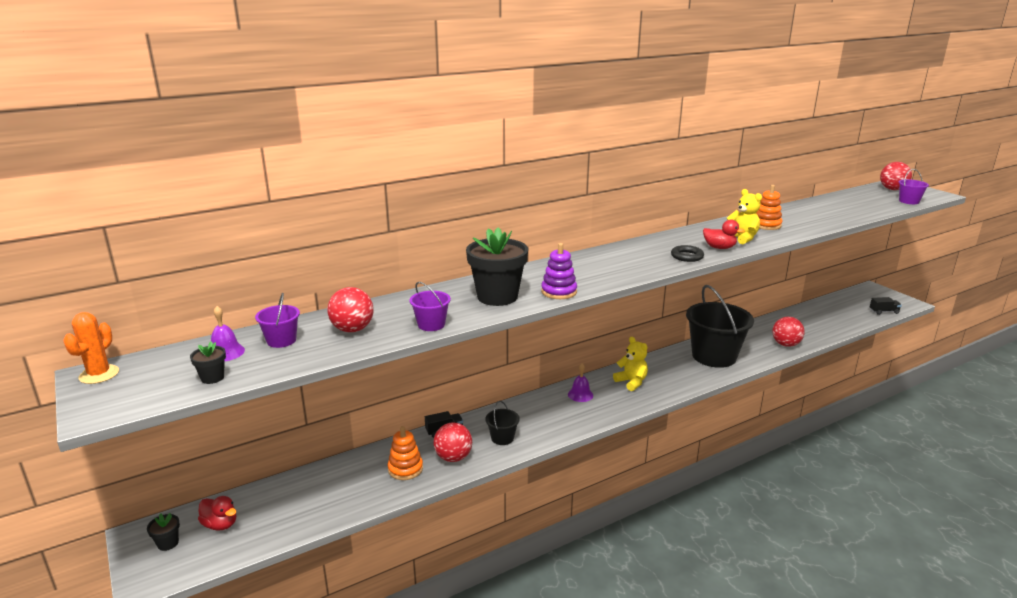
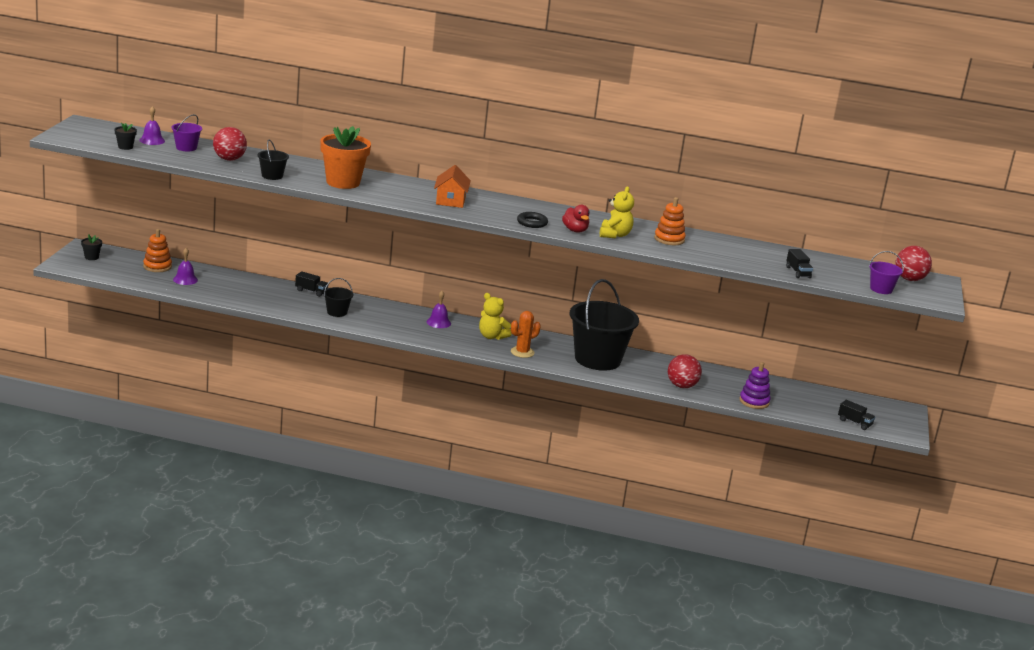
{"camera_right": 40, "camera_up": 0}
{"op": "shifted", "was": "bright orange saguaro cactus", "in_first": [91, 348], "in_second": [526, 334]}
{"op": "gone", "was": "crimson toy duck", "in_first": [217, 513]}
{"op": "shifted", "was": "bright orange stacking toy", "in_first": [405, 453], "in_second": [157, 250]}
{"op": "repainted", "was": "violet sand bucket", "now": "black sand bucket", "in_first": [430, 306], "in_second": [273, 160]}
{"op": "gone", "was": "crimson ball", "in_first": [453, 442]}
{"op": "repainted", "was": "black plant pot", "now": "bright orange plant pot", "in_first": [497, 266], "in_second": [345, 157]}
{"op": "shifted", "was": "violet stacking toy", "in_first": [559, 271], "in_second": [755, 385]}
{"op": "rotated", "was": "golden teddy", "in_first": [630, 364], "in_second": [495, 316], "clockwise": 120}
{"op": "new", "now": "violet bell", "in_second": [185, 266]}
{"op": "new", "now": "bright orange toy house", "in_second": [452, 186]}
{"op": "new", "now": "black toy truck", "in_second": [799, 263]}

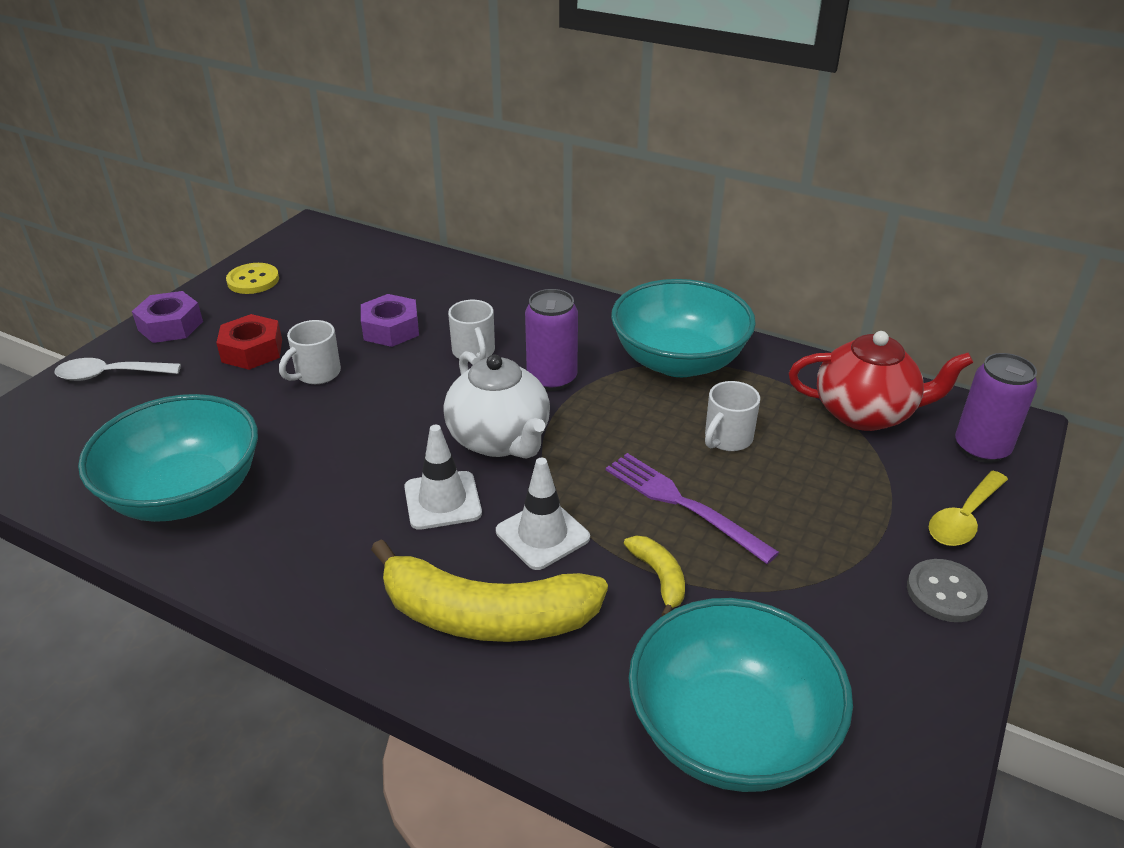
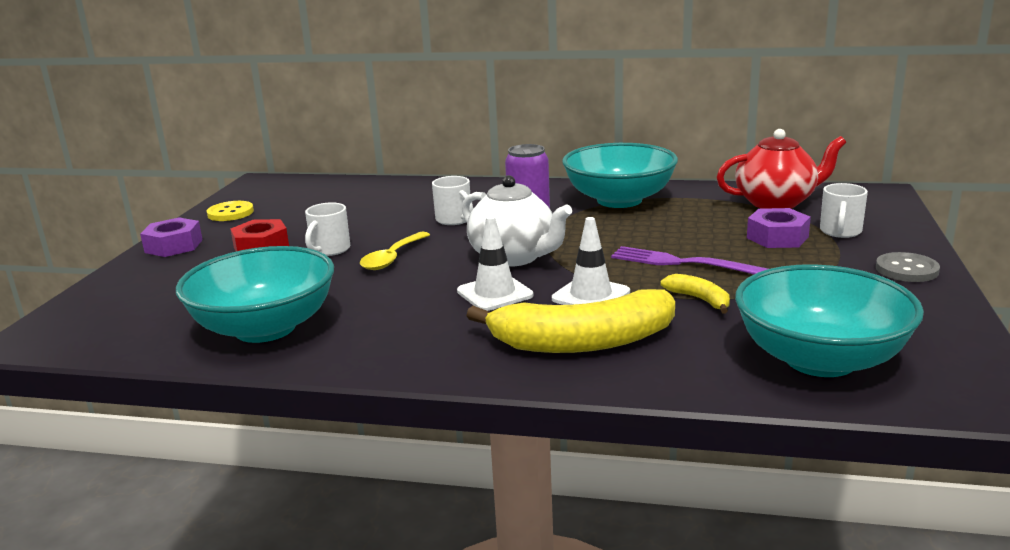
{"camera_right": -15, "camera_up": -15}
{"op": "gone", "was": "white teaspoon", "in_first": [117, 369]}
{"op": "shifted", "was": "violet hexagon nut", "in_first": [390, 320], "in_second": [779, 228]}
{"op": "shifted", "was": "white coffee mug", "in_first": [732, 416], "in_second": [844, 210]}
{"op": "shifted", "was": "golden teaspoon", "in_first": [968, 508], "in_second": [395, 250]}
{"op": "gone", "was": "violet can", "in_first": [996, 408]}

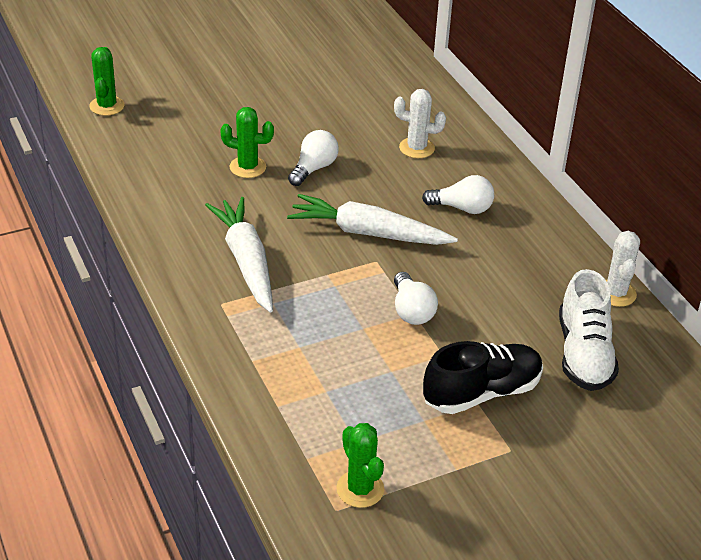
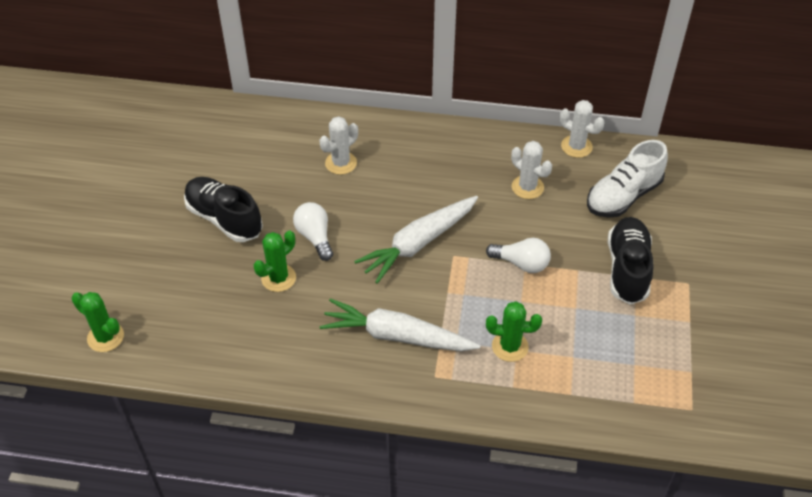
{"camera_right": -55, "camera_up": 10}
{"op": "shifted", "was": "leaf-green saguaro cactus", "in_first": [360, 465], "in_second": [514, 331]}
{"op": "gone", "was": "white lightbulb", "in_first": [458, 194]}
{"op": "rotated", "was": "white shoe", "in_first": [589, 330], "in_second": [627, 179], "clockwise": 105}
{"op": "new", "now": "black shoe", "in_second": [223, 209]}
{"op": "new", "now": "white saguaro cactus", "in_second": [531, 170]}

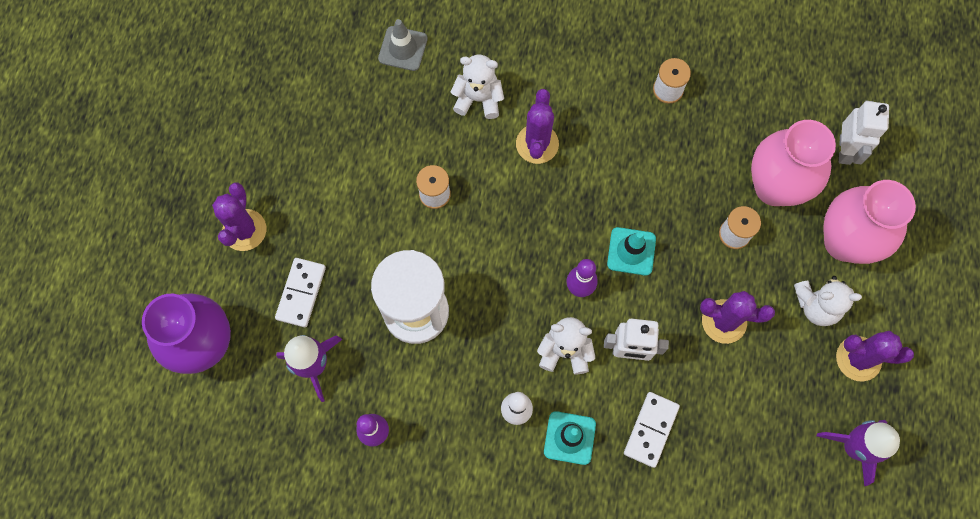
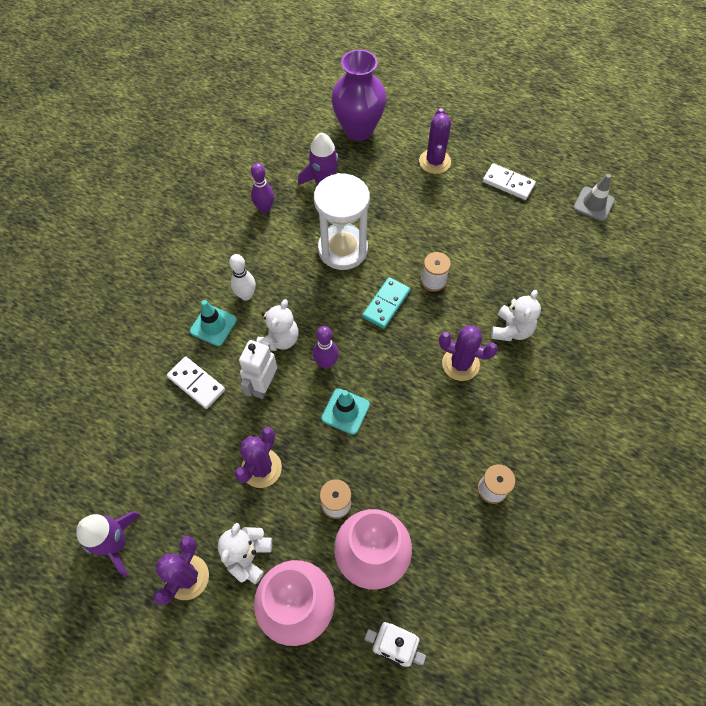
{"camera_right": 105, "camera_up": -10}
{"op": "rotated", "was": "violet saguaro cactus", "in_first": [239, 216], "in_second": [435, 141], "clockwise": 75}
{"op": "shifted", "was": "white domino", "in_first": [300, 292], "in_second": [509, 181]}
{"op": "shifted", "was": "gray road cone", "in_first": [403, 45], "in_second": [594, 197]}
{"op": "new", "now": "turquoise domino", "in_second": [386, 303]}

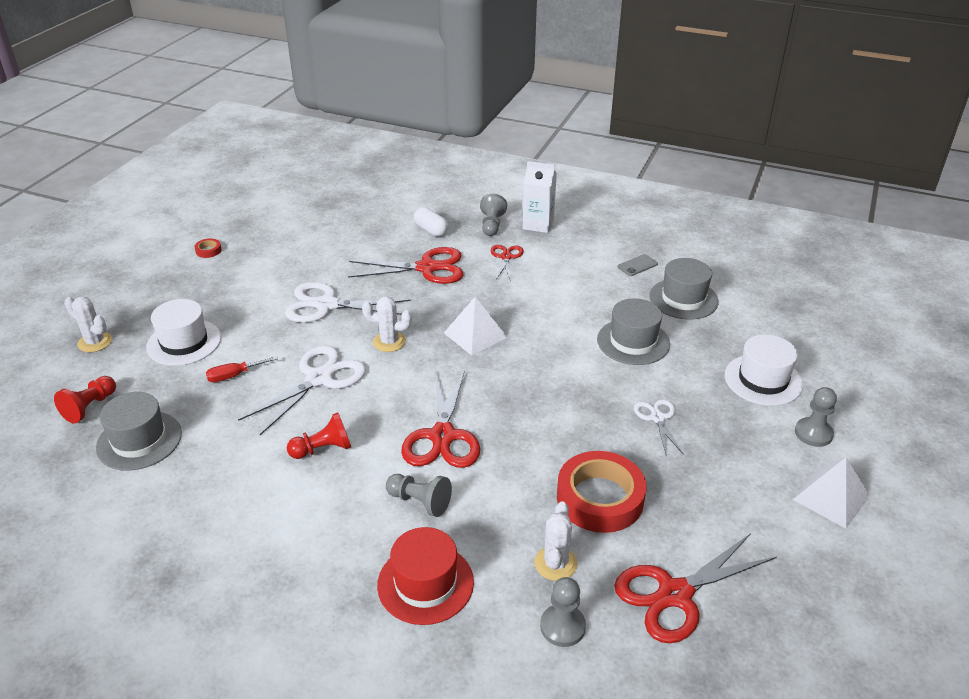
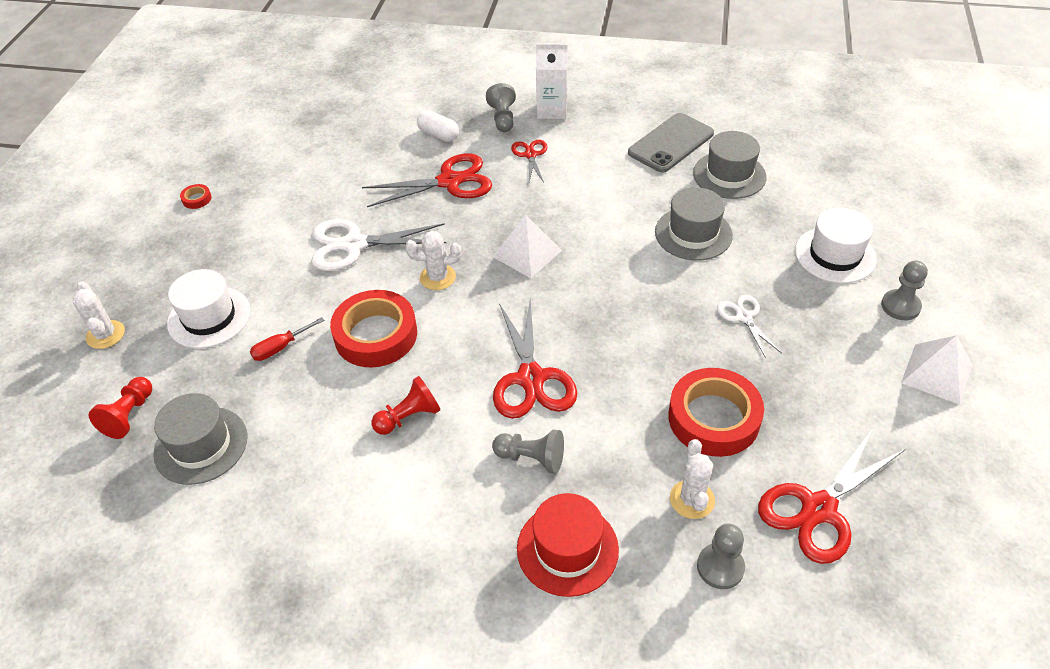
{"camera_right": -10, "camera_up": 10}
{"op": "rotated", "was": "white saguaro cactus", "in_first": [88, 324], "in_second": [99, 315], "clockwise": 45}
{"op": "swapped", "was": "white pair of scissors", "now": "crimson roll of tape", "in_first": [302, 390], "in_second": [373, 328]}
{"op": "scaled", "was": "gray phone", "in_first": [638, 265], "in_second": [671, 143], "ratio": 2.12}

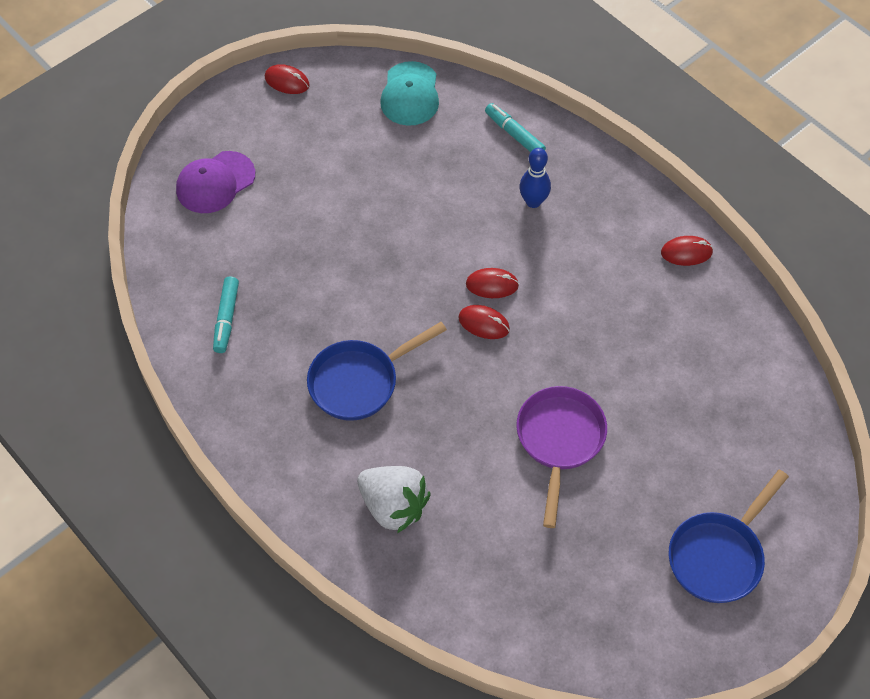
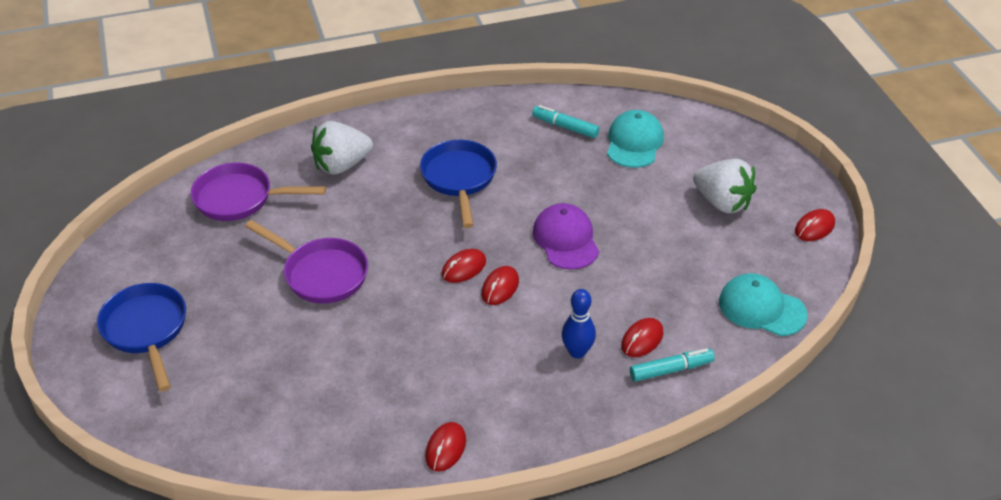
{"camera_right": 115, "camera_up": -15}
{"op": "shifted", "was": "violet cap", "in_first": [215, 182], "in_second": [566, 236]}
{"op": "new", "now": "violet skillet", "in_second": [258, 192]}
{"op": "new", "now": "turquoise cap", "in_second": [635, 139]}
{"op": "new", "now": "crimson computer mouse", "in_second": [642, 337]}
{"op": "new", "now": "white toy strawberry", "in_second": [725, 186]}

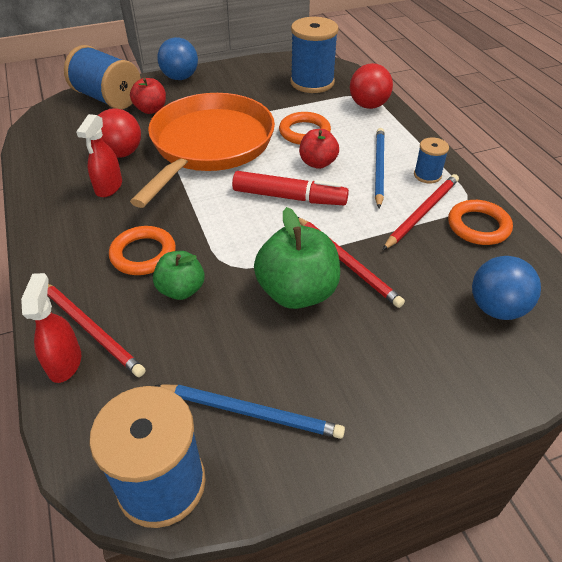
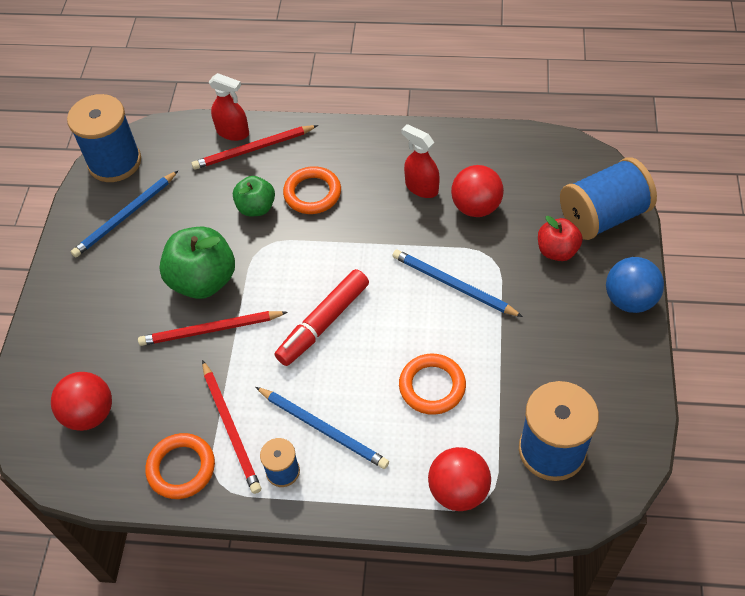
{"camera_right": 120, "camera_up": 10}
{"op": "swapped", "was": "bright orange skillet", "now": "blue lead pencil", "in_first": [202, 150], "in_second": [458, 283]}
{"op": "gone", "was": "crimson toy apple", "in_first": [319, 149]}
{"op": "repainted", "was": "blue ball", "now": "crimson ball", "in_first": [506, 288], "in_second": [81, 401]}

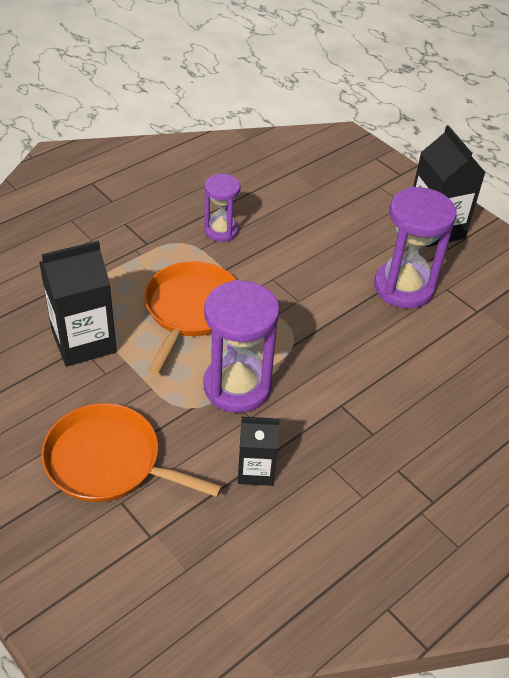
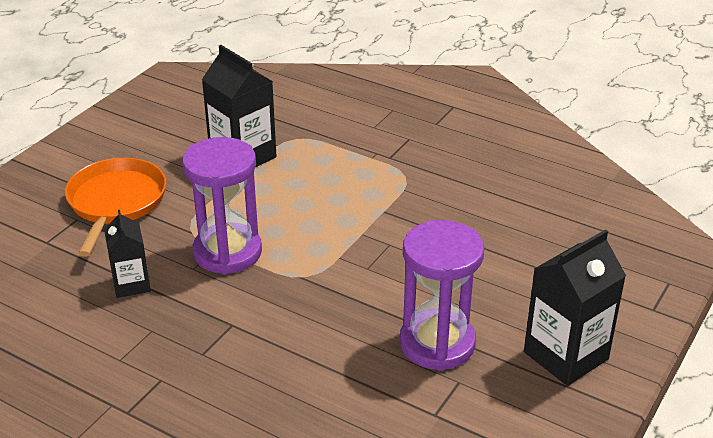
{"camera_right": 75, "camera_up": -10}
{"op": "gone", "was": "bright orange skillet", "in_first": [190, 318]}
{"op": "gone", "was": "violet sand timer", "in_first": [222, 208]}

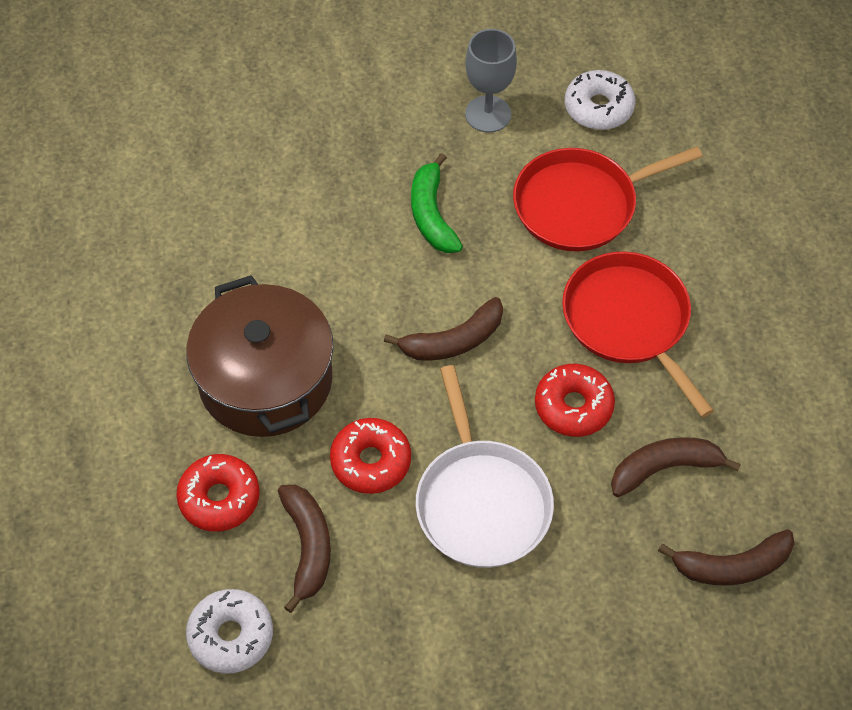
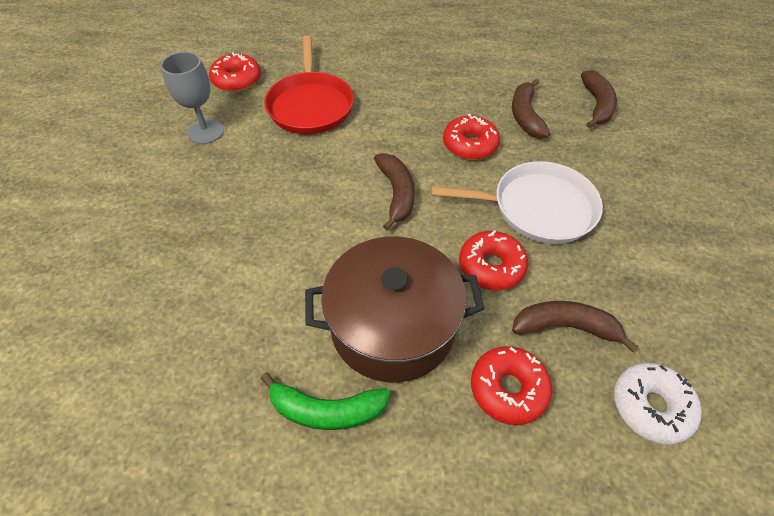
{"camera_right": -75, "camera_up": -5}
{"op": "shifted", "was": "leaf-green banana", "in_first": [437, 203], "in_second": [325, 401]}
{"op": "gone", "was": "crimson skillet", "in_first": [638, 334]}
{"op": "repainted", "was": "white donut", "now": "crimson donut", "in_first": [600, 100], "in_second": [235, 72]}

